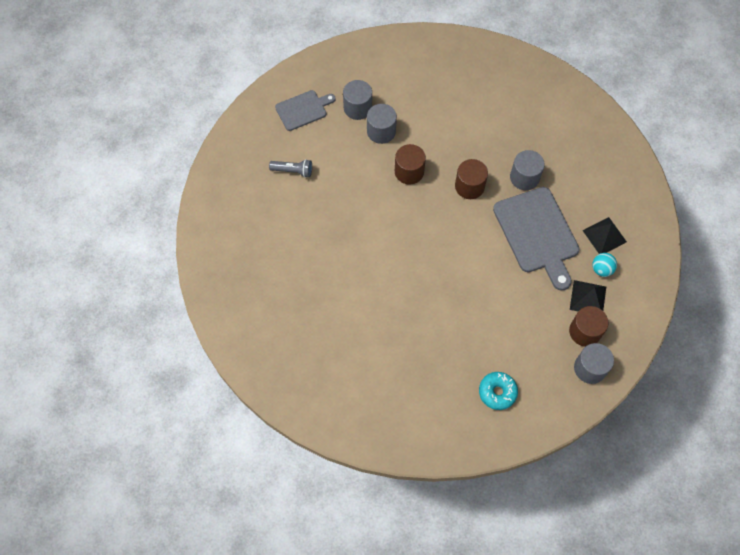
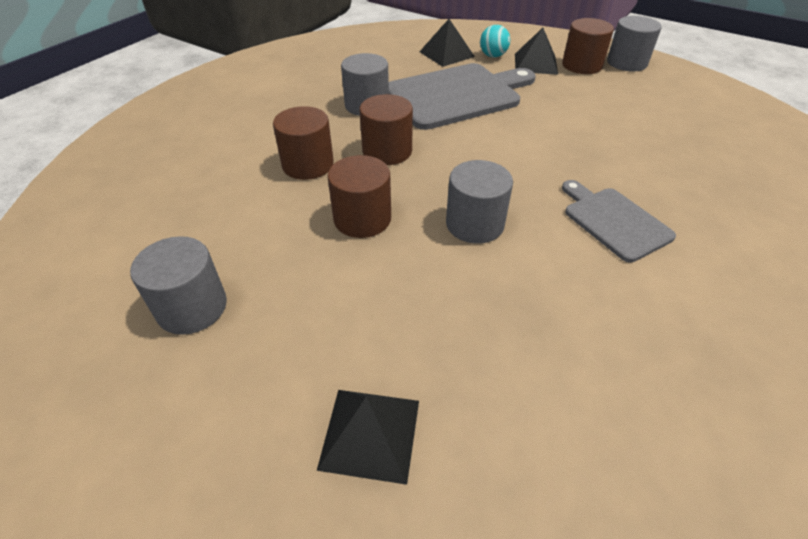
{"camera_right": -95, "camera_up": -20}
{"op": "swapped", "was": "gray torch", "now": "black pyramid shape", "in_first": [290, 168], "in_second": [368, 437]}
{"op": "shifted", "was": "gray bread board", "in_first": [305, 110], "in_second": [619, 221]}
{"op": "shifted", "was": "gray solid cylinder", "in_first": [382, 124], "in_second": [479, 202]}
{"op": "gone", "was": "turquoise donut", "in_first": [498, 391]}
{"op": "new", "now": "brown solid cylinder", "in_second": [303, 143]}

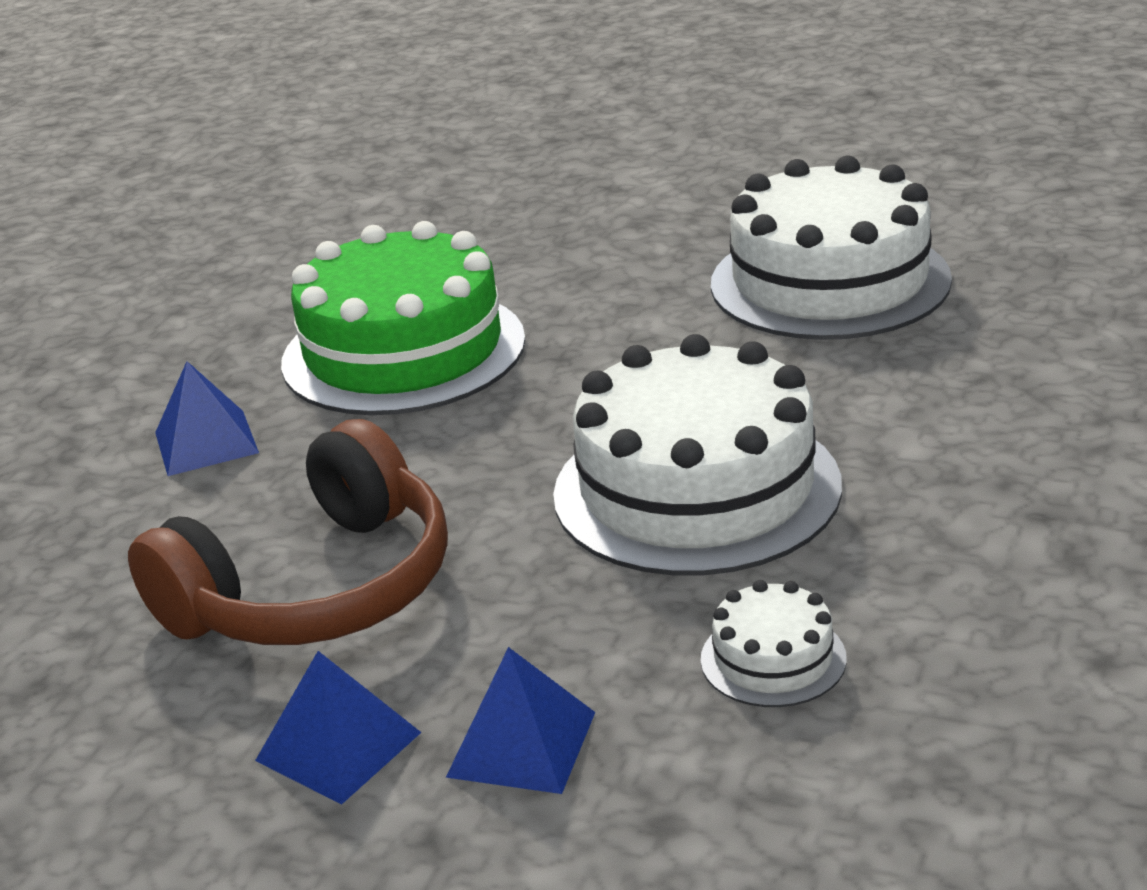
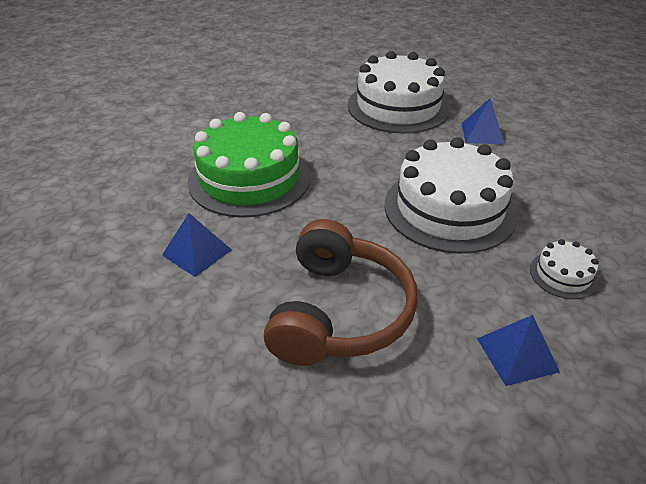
{"camera_right": -35, "camera_up": 10}
{"op": "shifted", "was": "blue pyramid shape", "in_first": [338, 727], "in_second": [483, 121]}

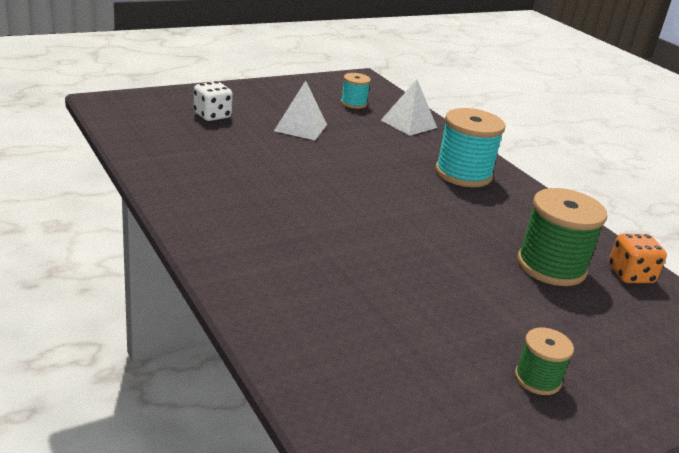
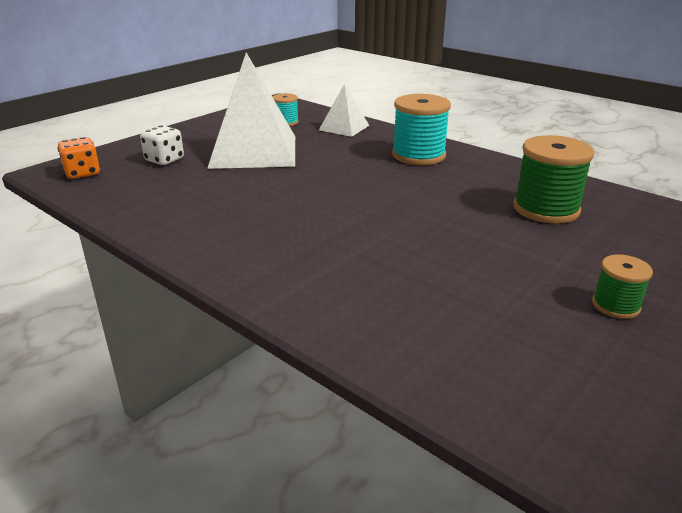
{"camera_right": -15, "camera_up": 0}
{"op": "scaled", "was": "white pyramid shape", "in_first": [300, 110], "in_second": [251, 110], "ratio": 1.99}
{"op": "shifted", "was": "bright orange game die", "in_first": [638, 258], "in_second": [78, 158]}

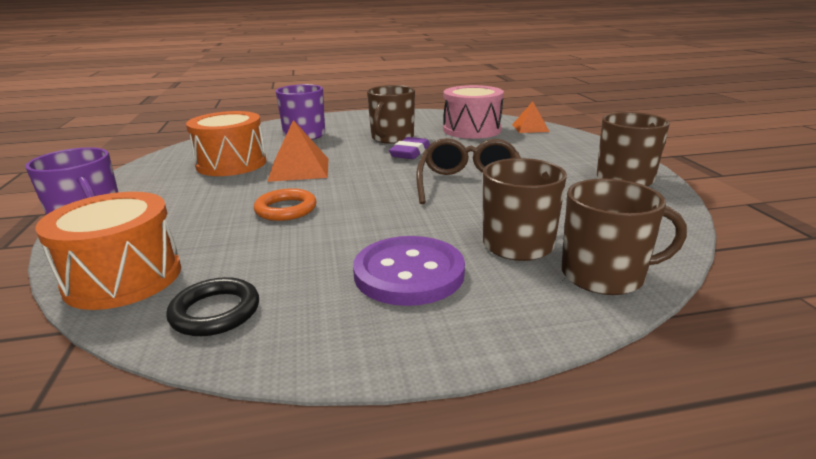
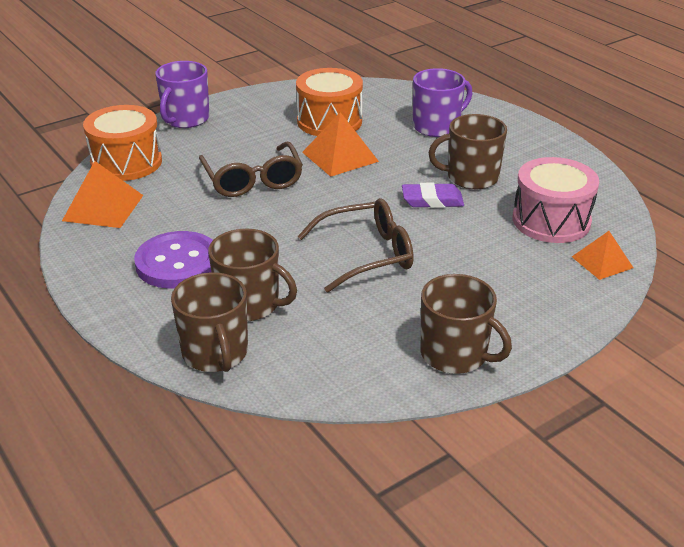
{"camera_right": 65, "camera_up": 10}
{"op": "swapped", "was": "black ring", "now": "bright orange pyramid shape", "in_first": [212, 306], "in_second": [102, 194]}
{"op": "swapped", "was": "bright orange ring", "now": "brown spectacles", "in_first": [285, 204], "in_second": [251, 169]}

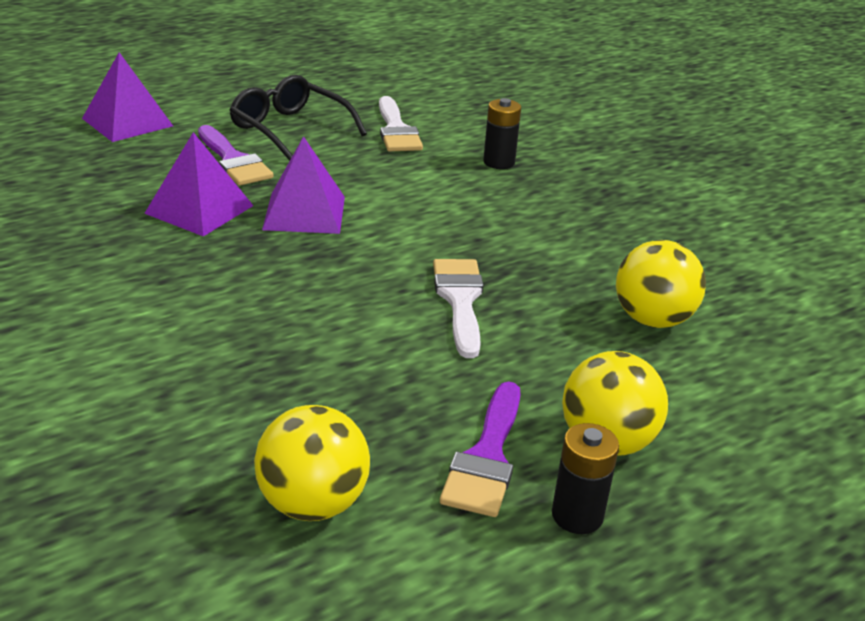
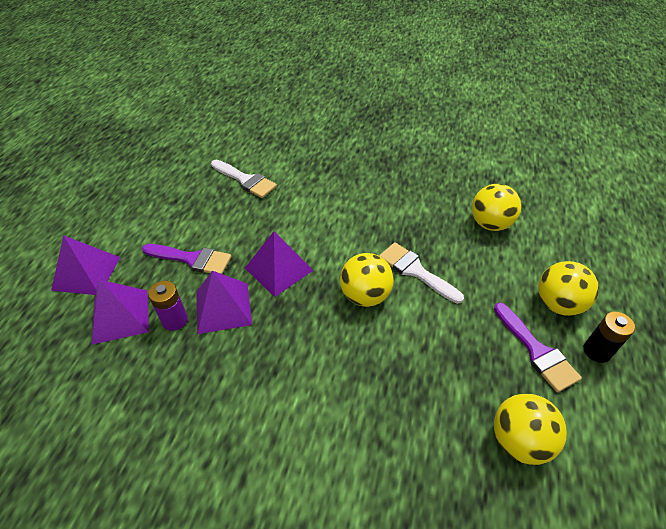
{"camera_right": -40, "camera_up": 15}
{"op": "gone", "was": "black spectacles", "in_first": [298, 118]}
{"op": "gone", "was": "black battery", "in_first": [502, 133]}
{"op": "new", "now": "violet pyramid shape", "in_second": [120, 312]}
{"op": "new", "now": "violet battery", "in_second": [168, 306]}
{"op": "new", "now": "golden ball", "in_second": [367, 280]}

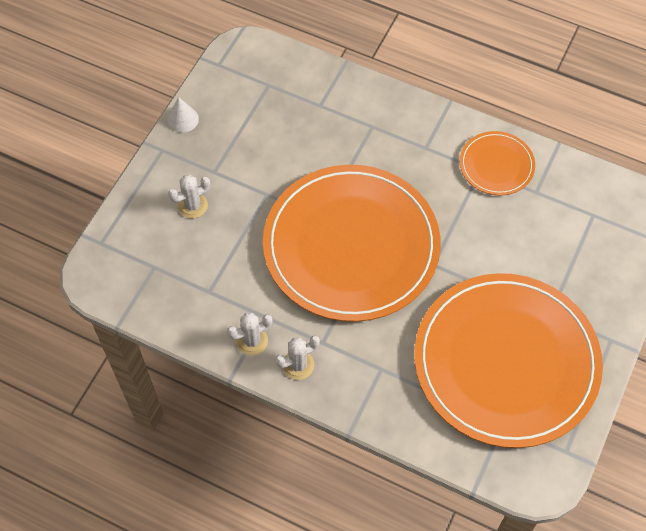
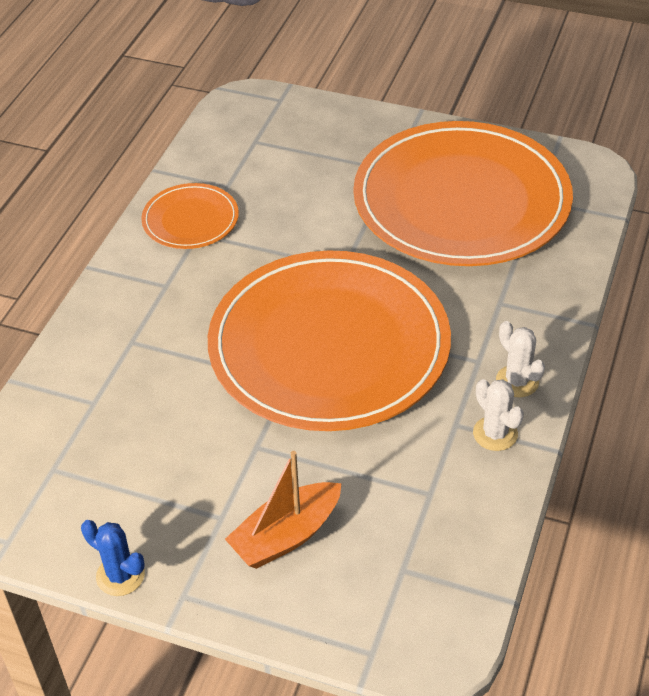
{"camera_right": -95, "camera_up": -15}
{"op": "swapped", "was": "white solid cone", "now": "blue saguaro cactus", "in_first": [183, 115], "in_second": [113, 558]}
{"op": "swapped", "was": "white saguaro cactus", "now": "bright orange sailboat", "in_first": [189, 197], "in_second": [283, 510]}

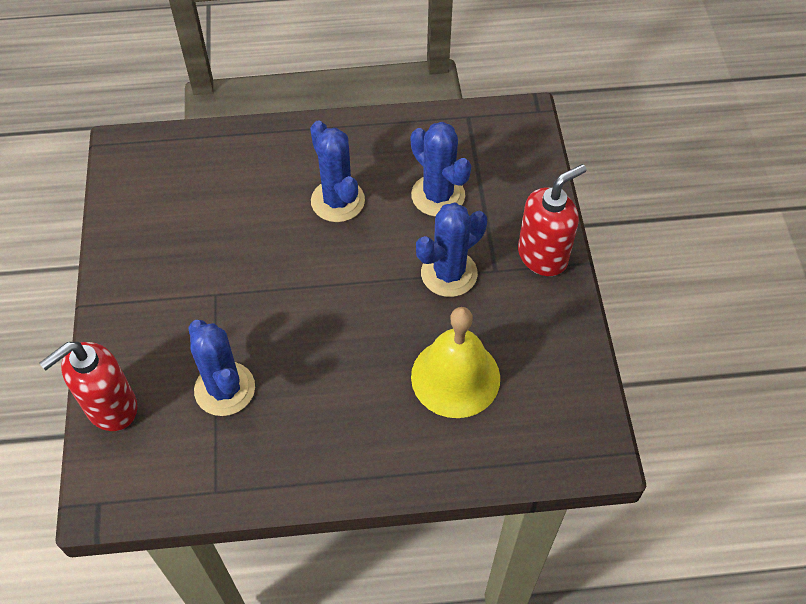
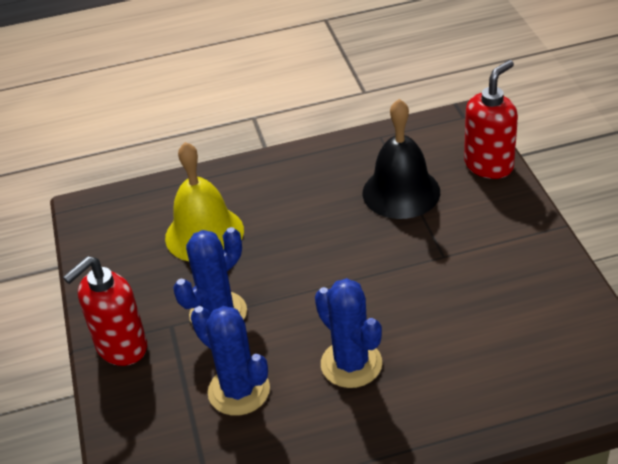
{"camera_right": 175, "camera_up": -15}
{"op": "swapped", "was": "blue saguaro cactus", "now": "black bell", "in_first": [221, 368], "in_second": [401, 159]}

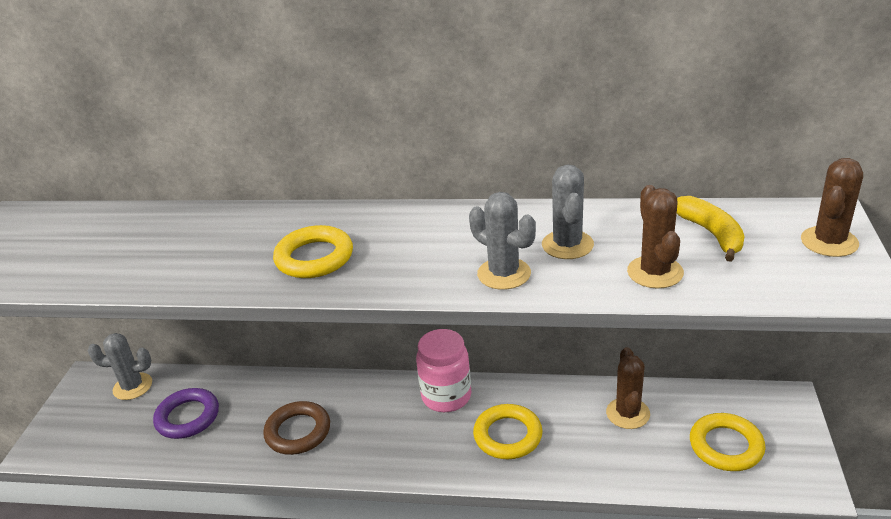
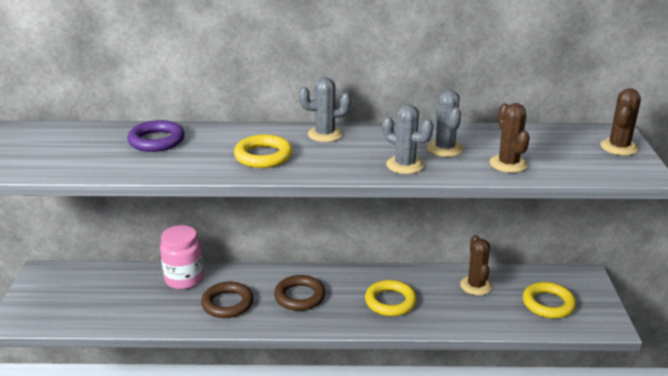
{"camera_right": -10, "camera_up": -5}
{"op": "shifted", "was": "gray saguaro cactus", "in_first": [120, 366], "in_second": [325, 109]}
{"op": "shifted", "was": "violet ring", "in_first": [186, 413], "in_second": [156, 136]}
{"op": "shifted", "was": "pink jar", "in_first": [443, 370], "in_second": [181, 257]}
{"op": "gone", "was": "golden banana", "in_first": [711, 229]}
{"op": "new", "now": "brown ring", "in_second": [300, 293]}

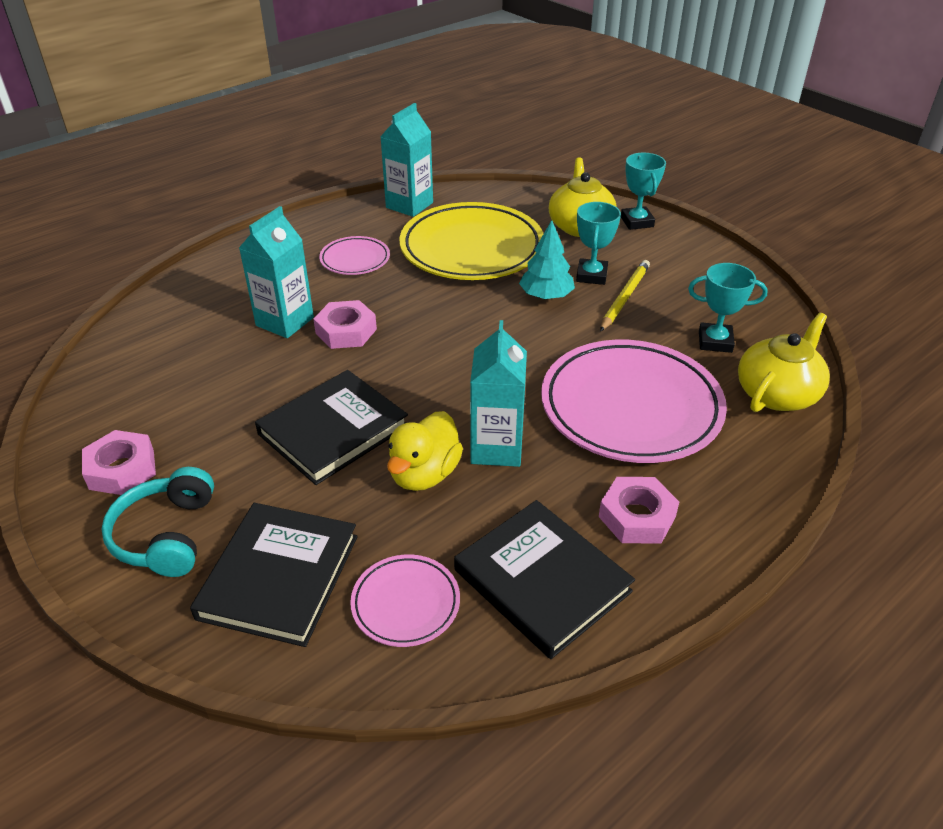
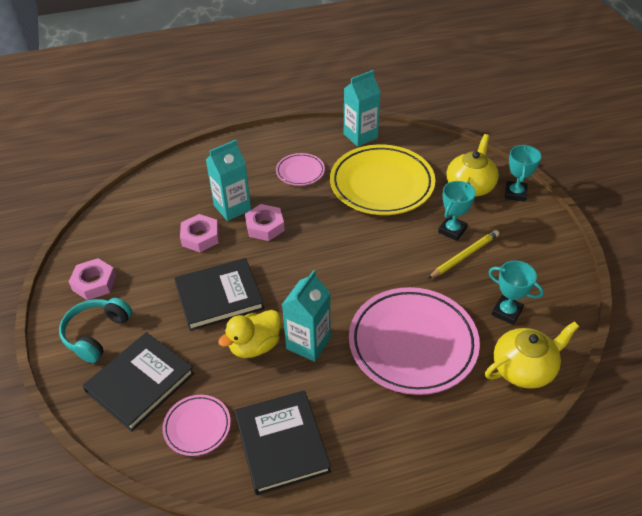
{"camera_right": 25, "camera_up": 5}
{"op": "gone", "was": "turquoise fir tree", "in_first": [547, 260]}
{"op": "shifted", "was": "pink hexagon nut", "in_first": [639, 510], "in_second": [199, 233]}

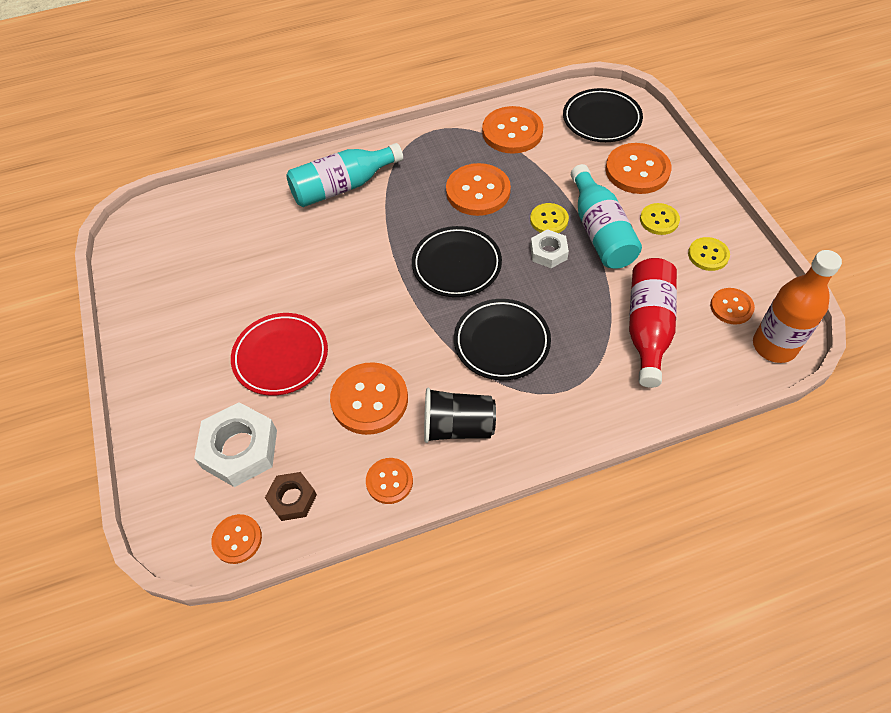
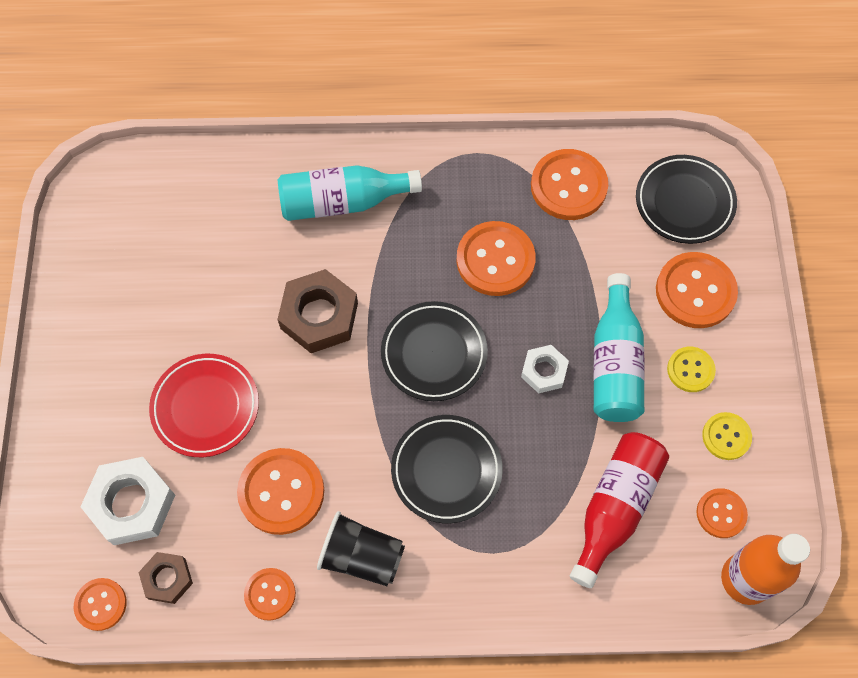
{"camera_right": 15, "camera_up": 10}
{"op": "gone", "was": "golden shirt button", "in_first": [549, 218]}
{"op": "new", "now": "brown hexagon nut", "in_second": [317, 311]}

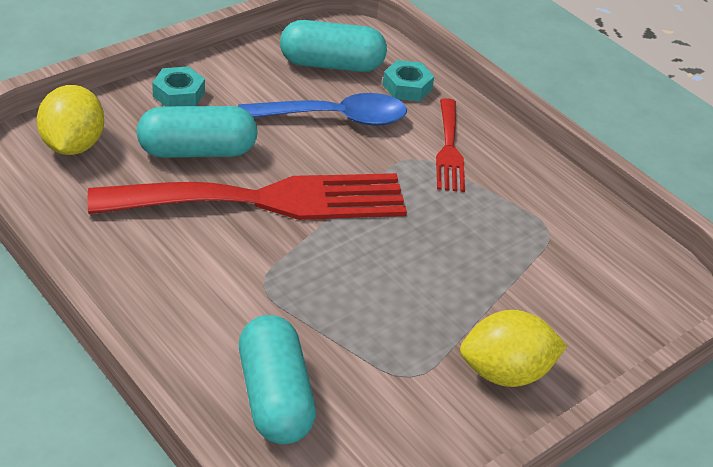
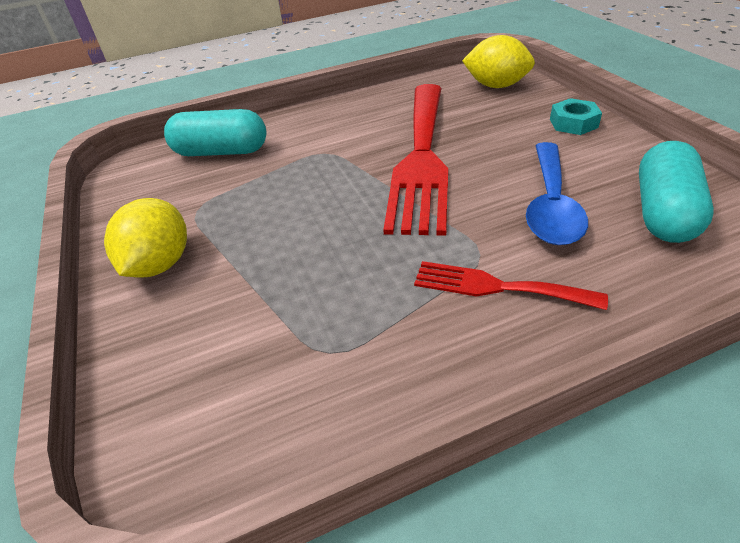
{"camera_right": 115, "camera_up": 0}
{"op": "gone", "was": "turquoise pill", "in_first": [197, 132]}
{"op": "gone", "was": "turquoise hexagon nut", "in_first": [408, 80]}

